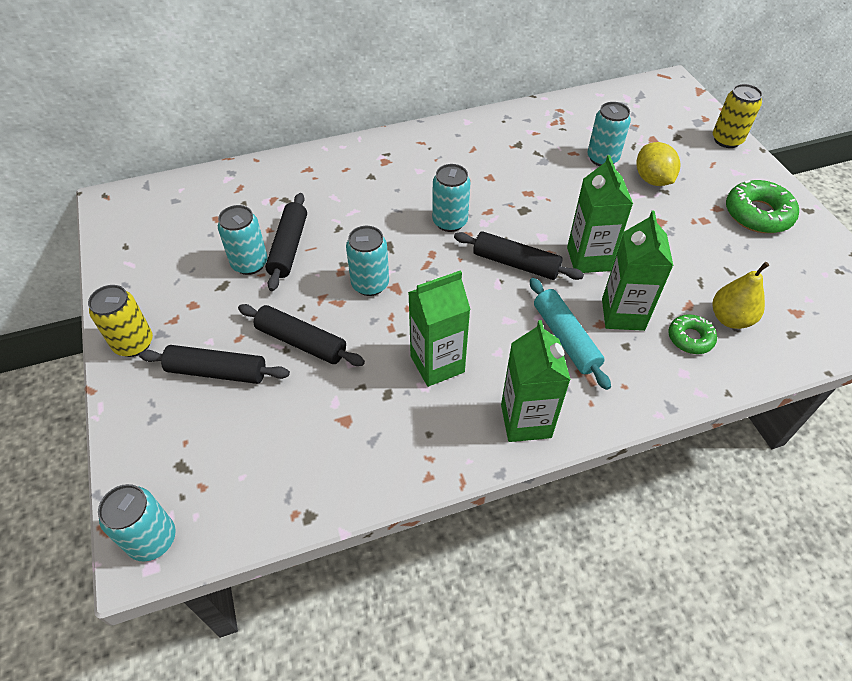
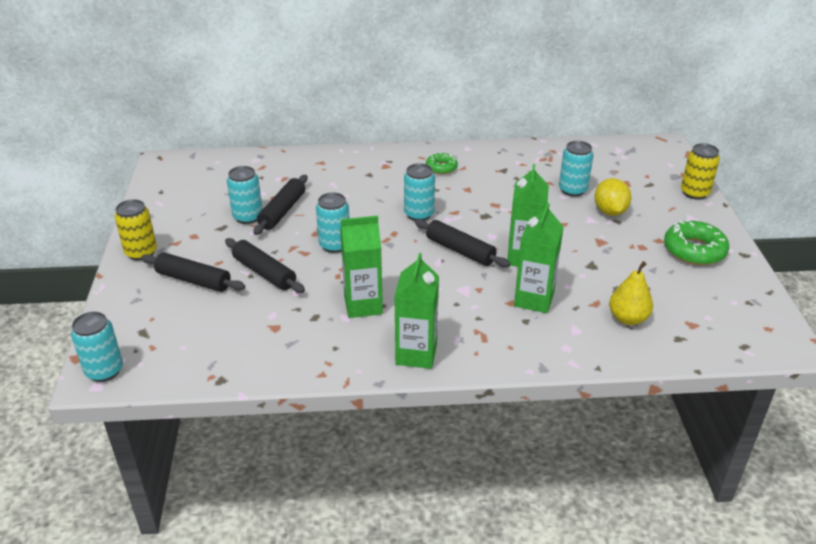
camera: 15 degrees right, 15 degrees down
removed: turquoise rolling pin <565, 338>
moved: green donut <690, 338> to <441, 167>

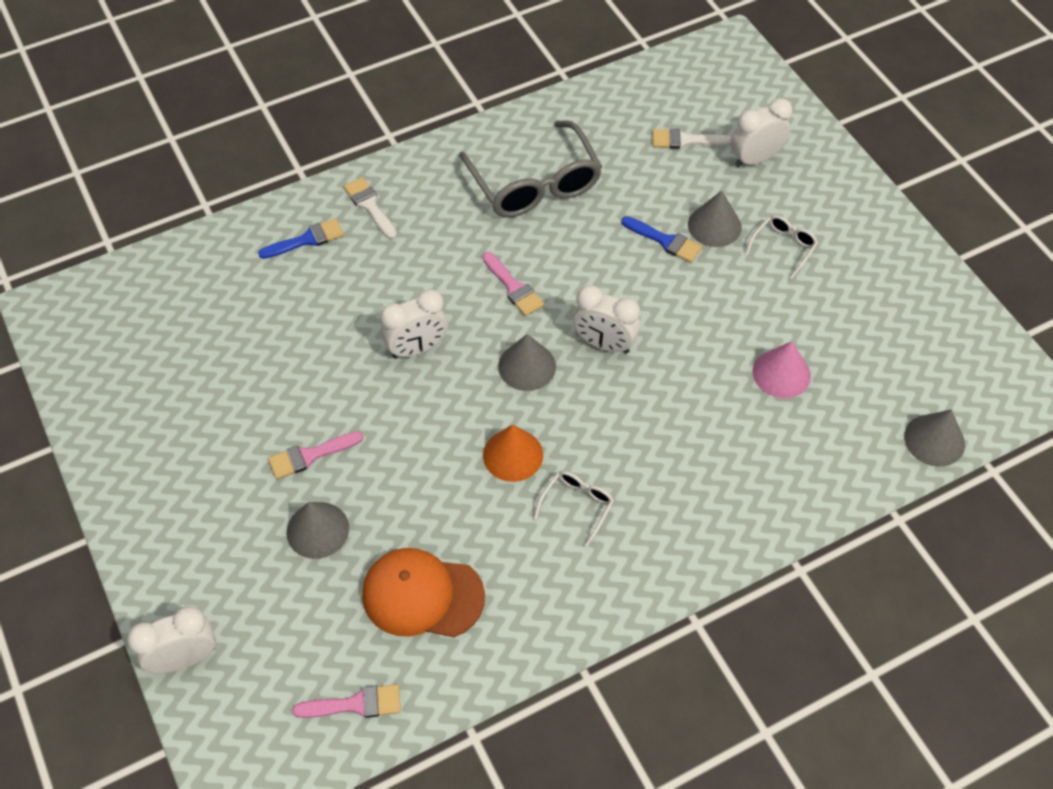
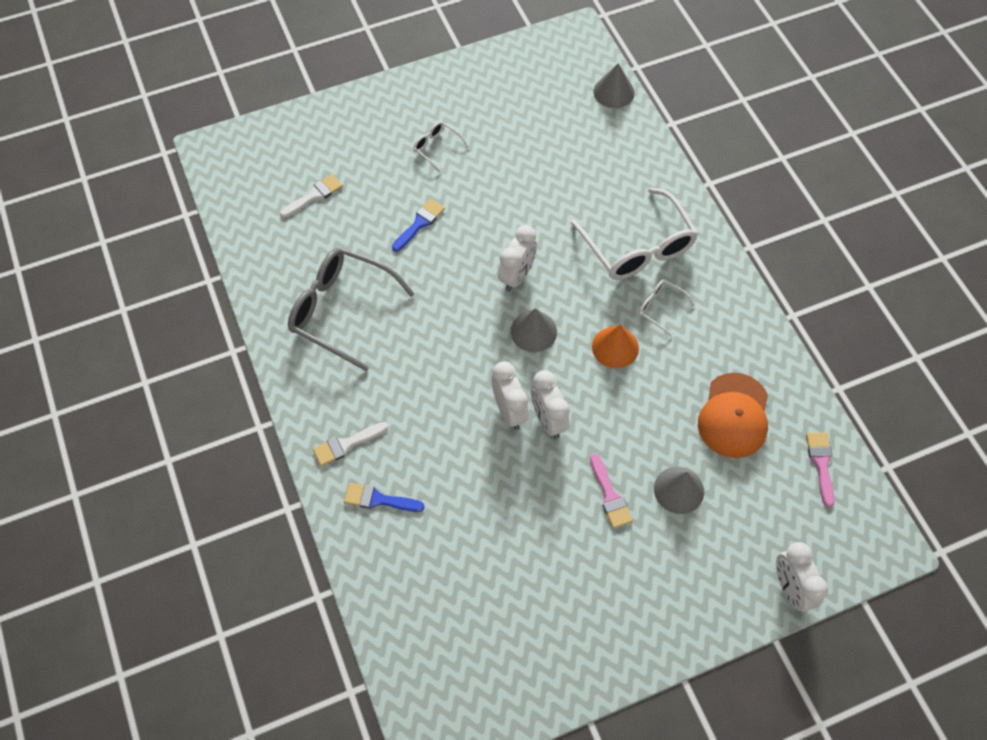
camera: 85 degrees left, 5 degrees up
removed: pink brush <513, 287>; grey cone <714, 225>; pink cone <781, 373>
added: white glasses <637, 246>
moved: white clock <755, 159> to <548, 419>
turned: blue brush <306, 240> = <378, 499> 60 degrees counterclockwise; grey glasses <534, 183> = <342, 311> 135 degrees counterclockwise; white brush <686, 140> = <314, 196> 135 degrees counterclockwise

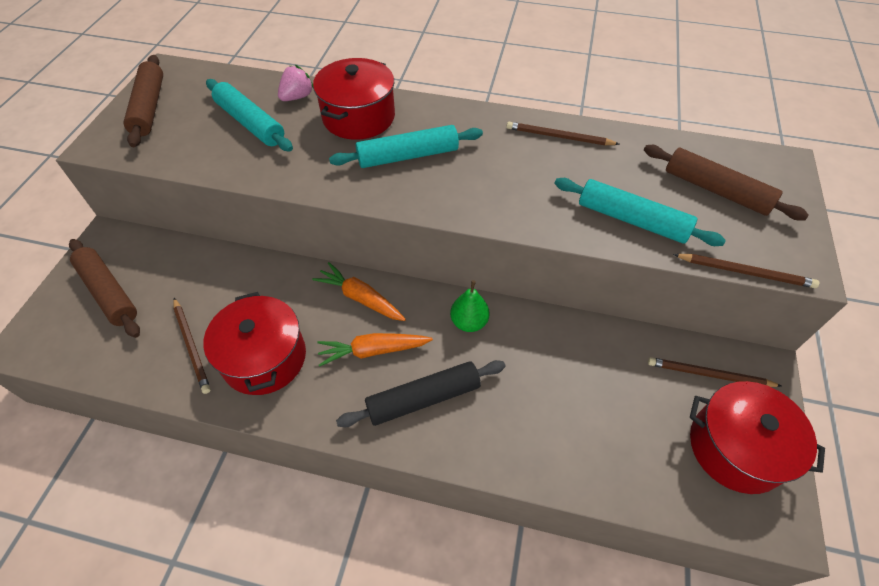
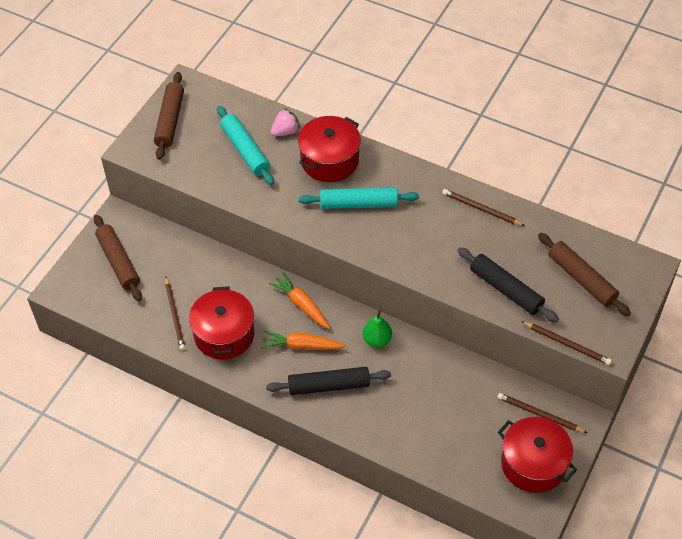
camera: 15 degrees right, 0 degrees up
recoloured: turquoise rolling pin <632, 220> to black rolling pin <505, 290>

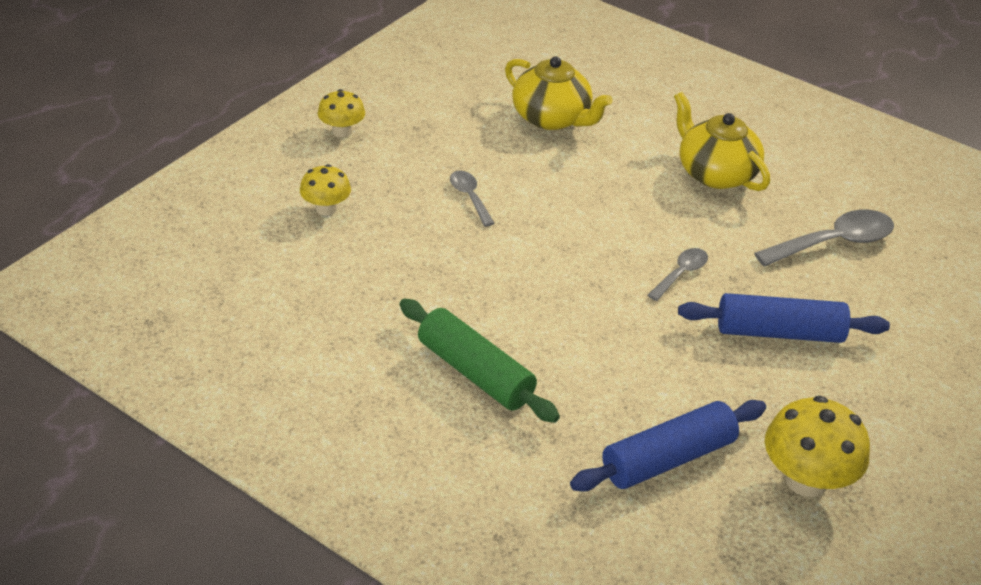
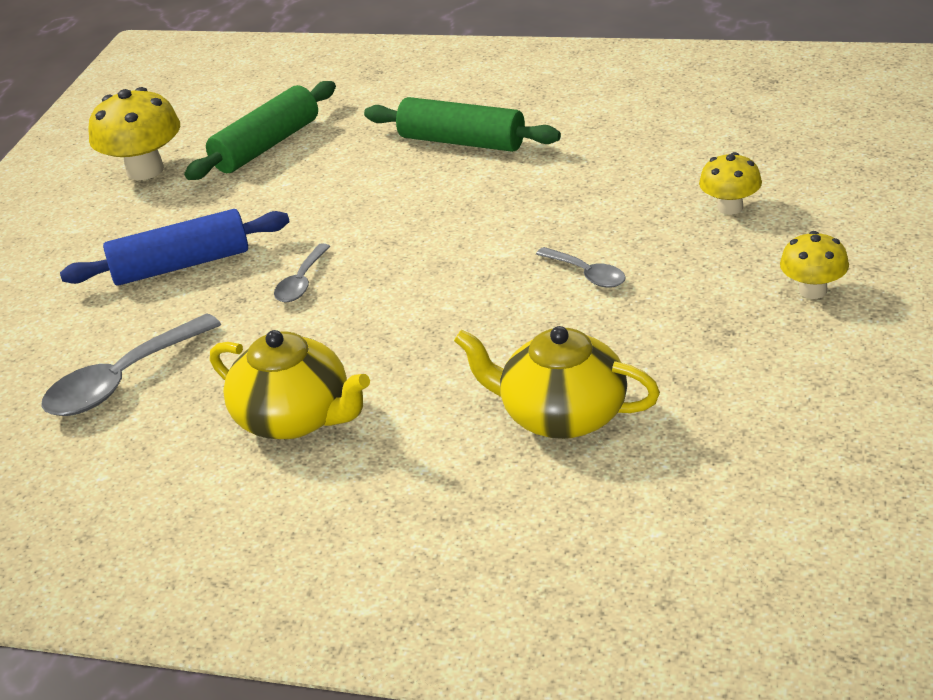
camera: 165 degrees right, 5 degrees down
recoloured: blue rolling pin <667, 458> to green rolling pin <267, 146>

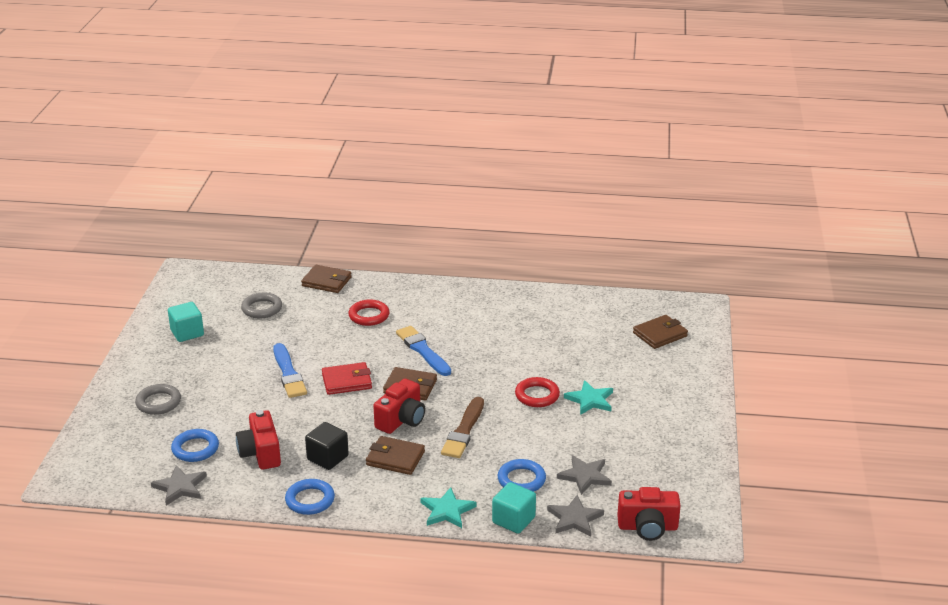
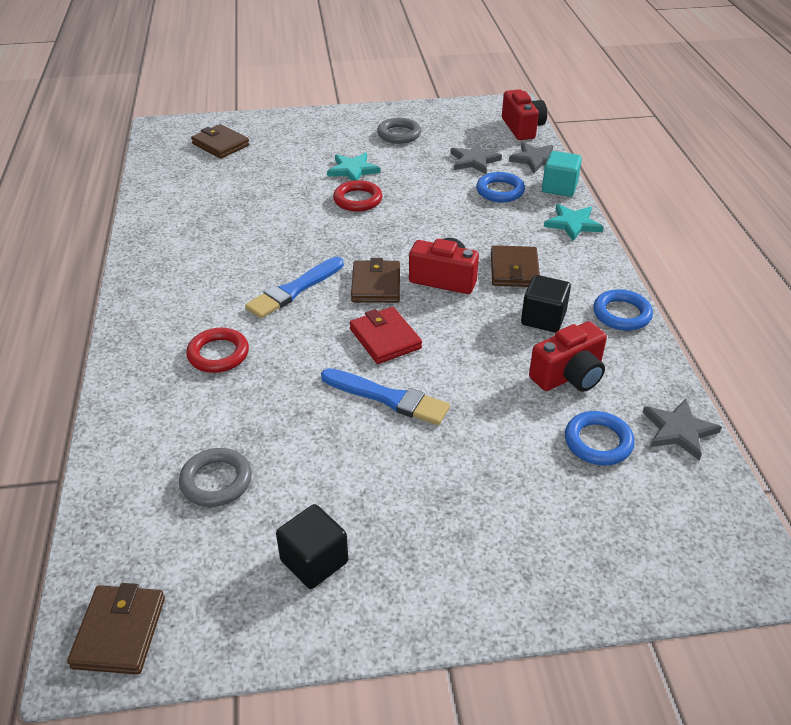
camera: 105 degrees left, 10 degrees up
removed: brown brush <464, 431>
moved: grey ring <158, 402> to <399, 134>; brown wallet <326, 282> to <119, 632>
recoloured: turquoise cube <187, 333> to black cube <314, 561>
turned: blue brush <288, 373> = <388, 398> 60 degrees clockwise

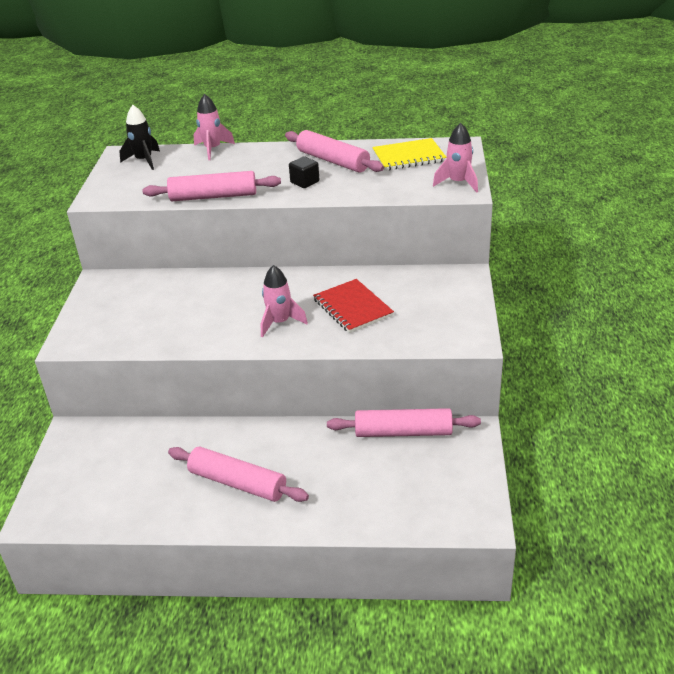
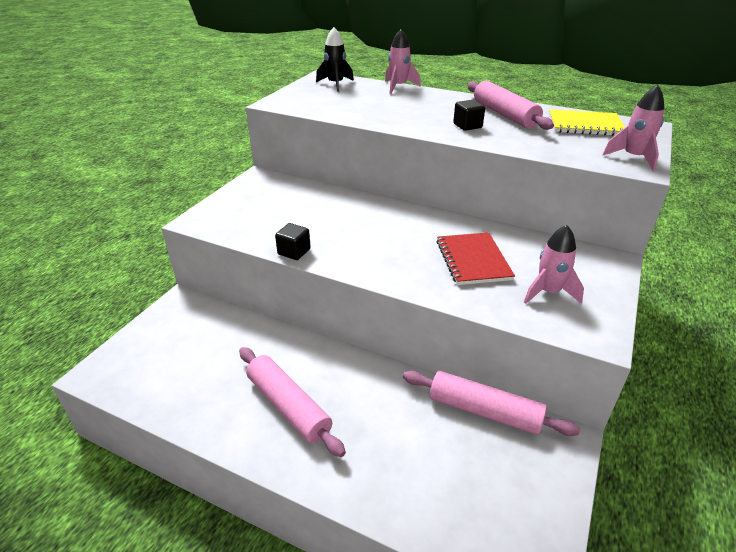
camera: 20 degrees right, 0 degrees up
removed: pink rolling pin <213, 196>
added: black cube <294, 252>
moved: pink rocket <280, 322> to <548, 292>

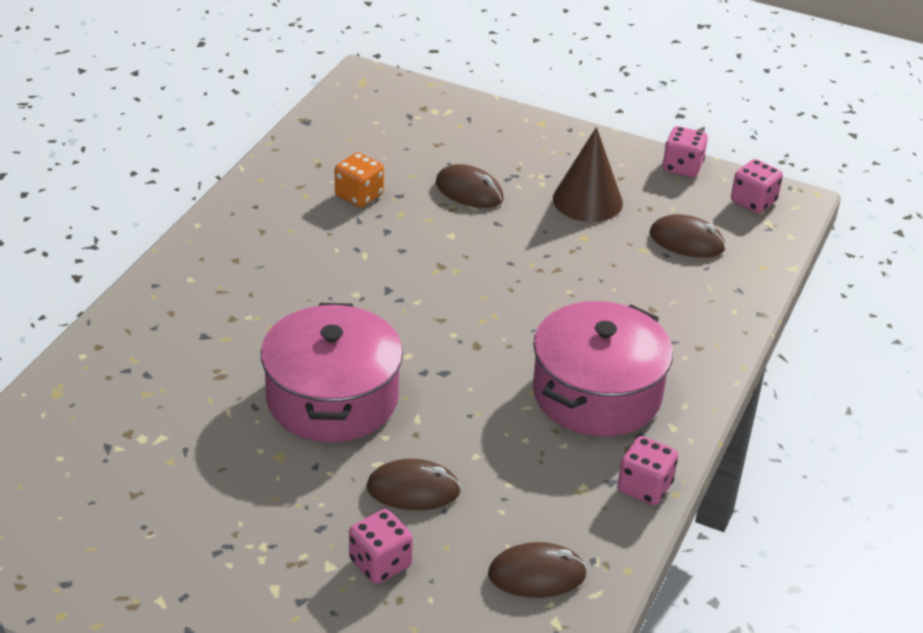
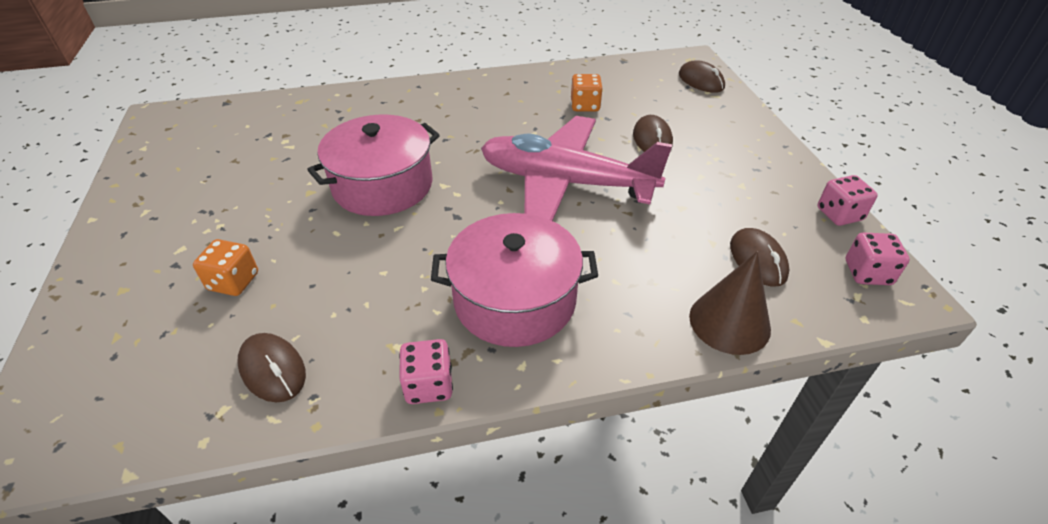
camera: 55 degrees right, 5 degrees up
added: pink plane <566, 183>
moved: brown mouse <413, 489> to <701, 81>; brown cone <587, 200> to <729, 322>
recoloured: pink dice <380, 563> to orange dice <233, 281>

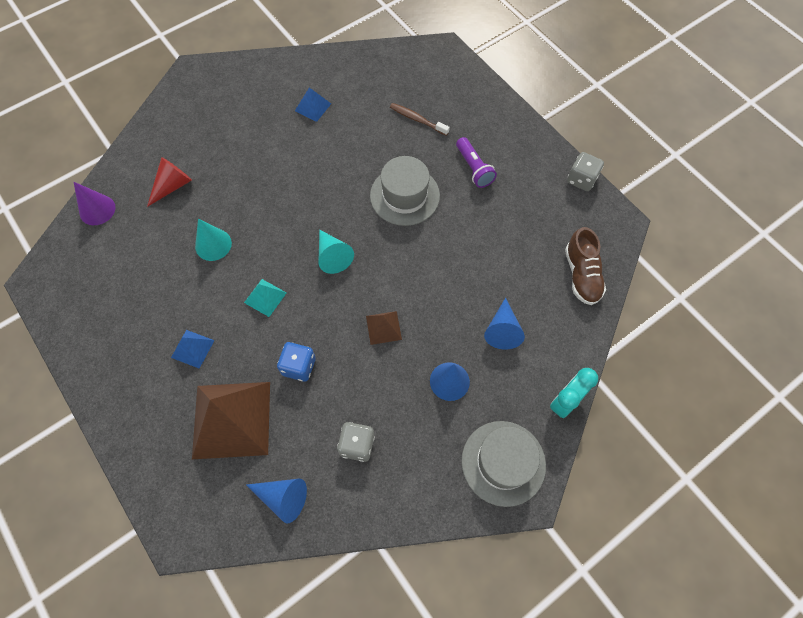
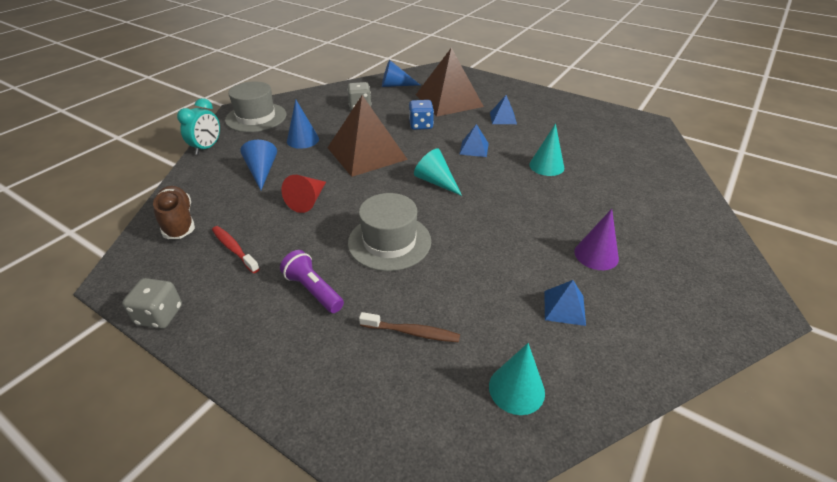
camera: 160 degrees right, 25 degrees down
added: red toothbrush <234, 249>; turquoise cone <516, 389>
moved: purple cone <97, 210> to <596, 255>; red cone <173, 186> to <308, 200>
recoloured: turquoise pyramid <265, 297> to blue pyramid <474, 148>
resized: brown pyramid <383, 327> = <367, 153> x2.22

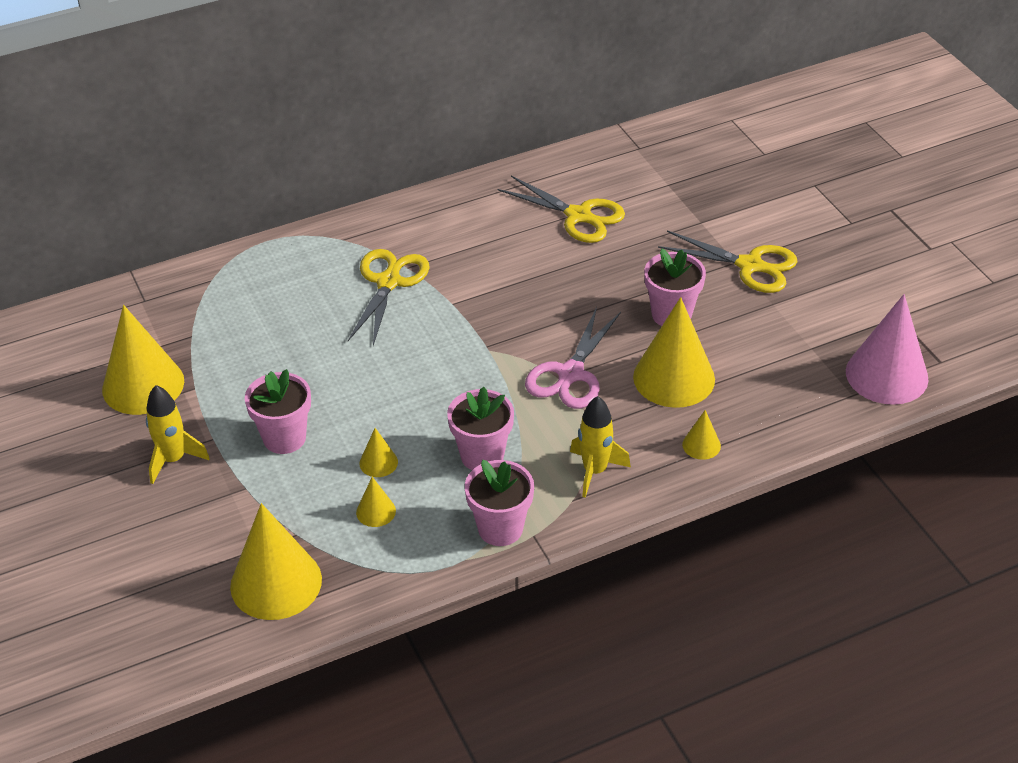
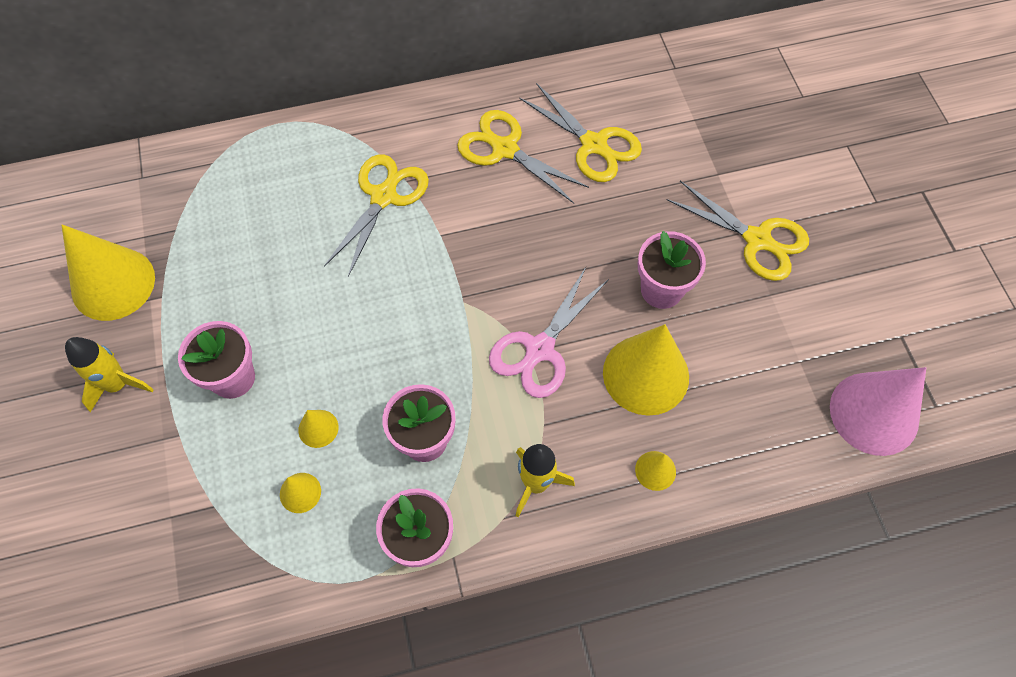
camera: 10 degrees right, 20 degrees up
removed: yellow cone <276, 583>
added: yellow scissors <505, 149>

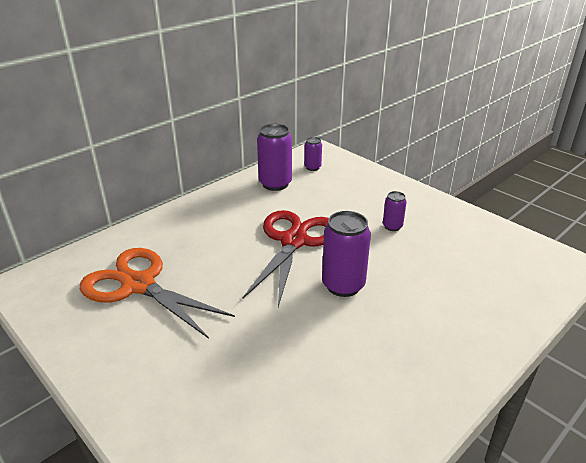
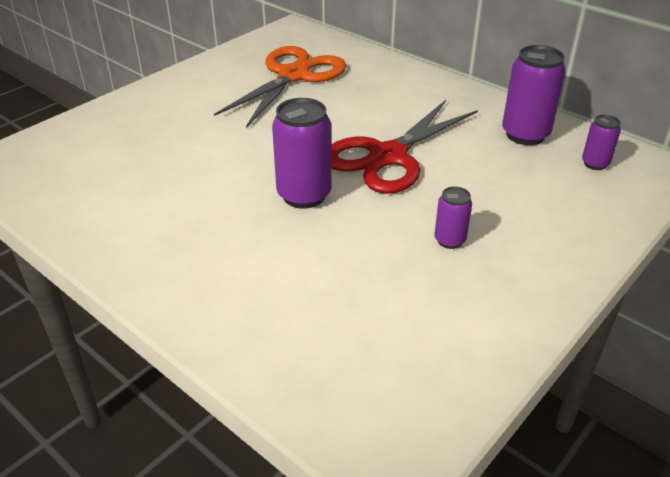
camera: 85 degrees right, 5 degrees up
turned: red scissors <294, 241> = <388, 156> 120 degrees clockwise

